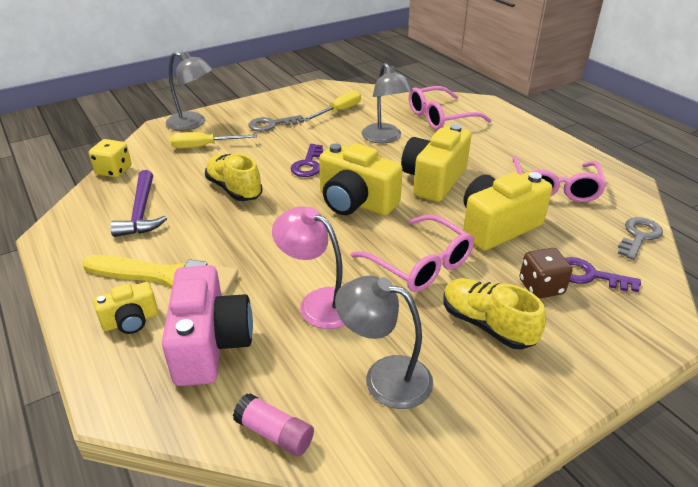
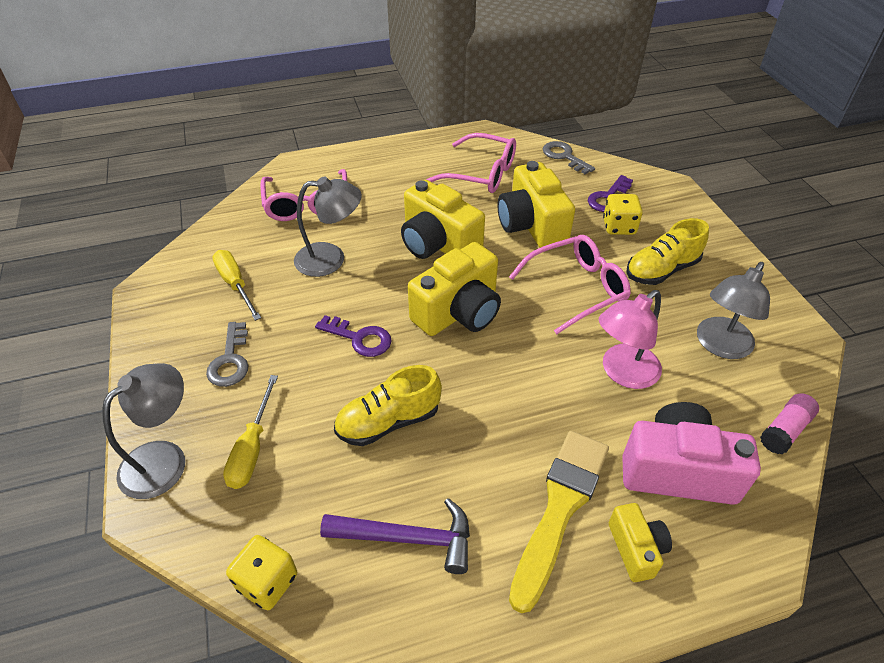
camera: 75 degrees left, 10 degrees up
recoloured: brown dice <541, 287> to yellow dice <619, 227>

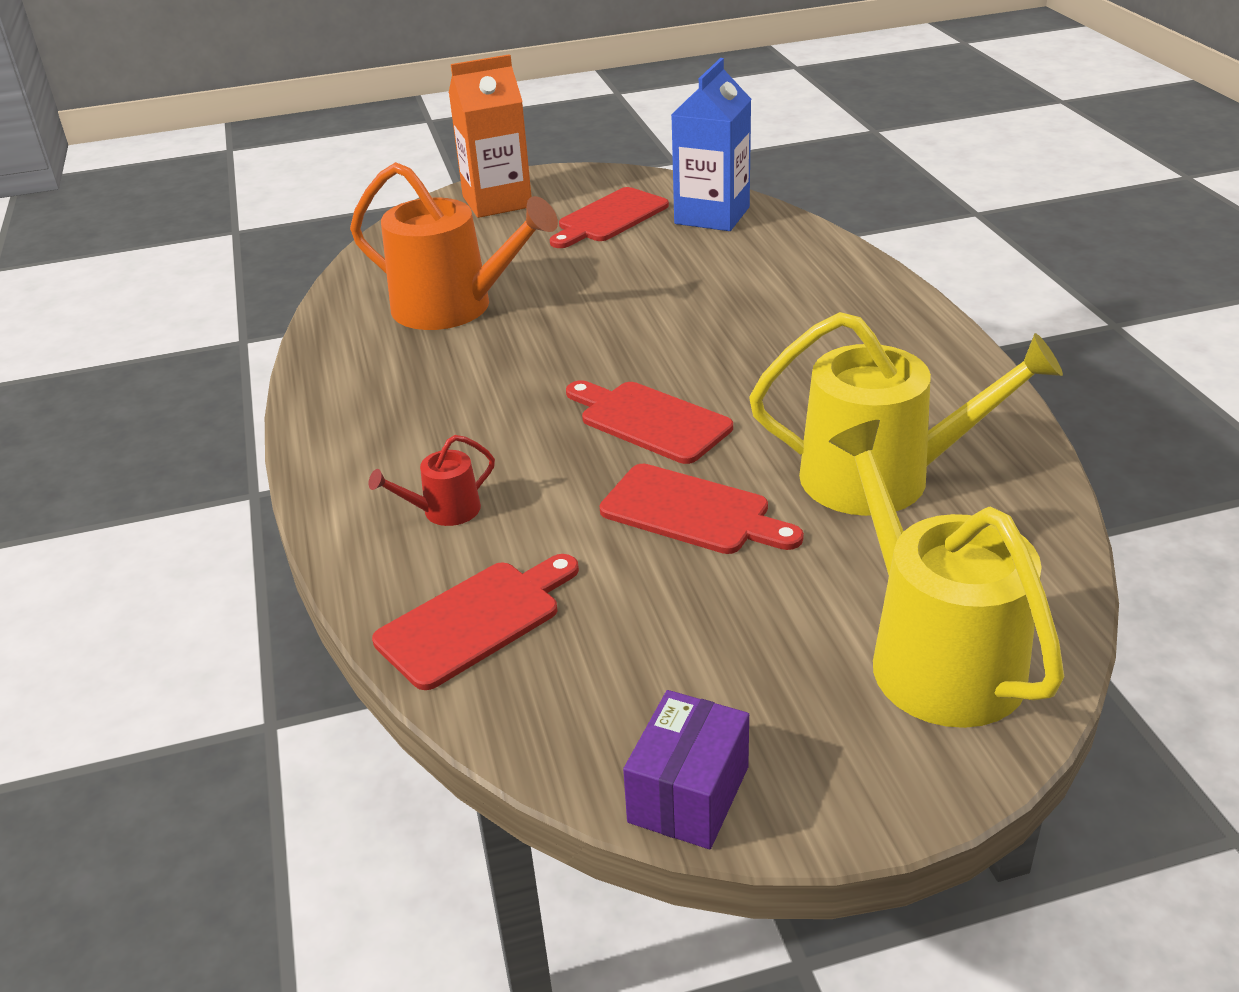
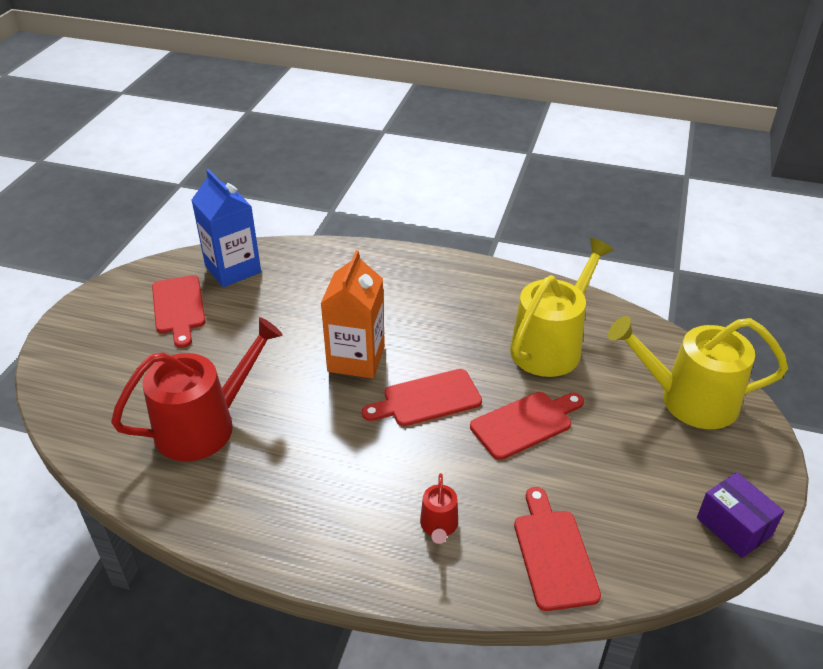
camera: 60 degrees left, 5 degrees up
moved: orange carton <497, 202> to <356, 359>
recoloured: orange watering can <453, 307> to red watering can <204, 425>

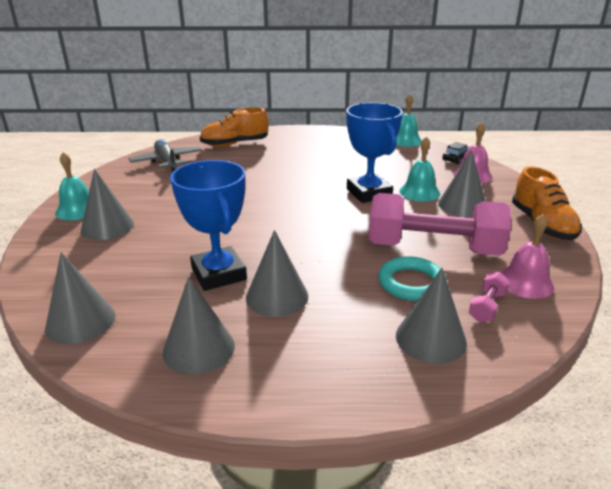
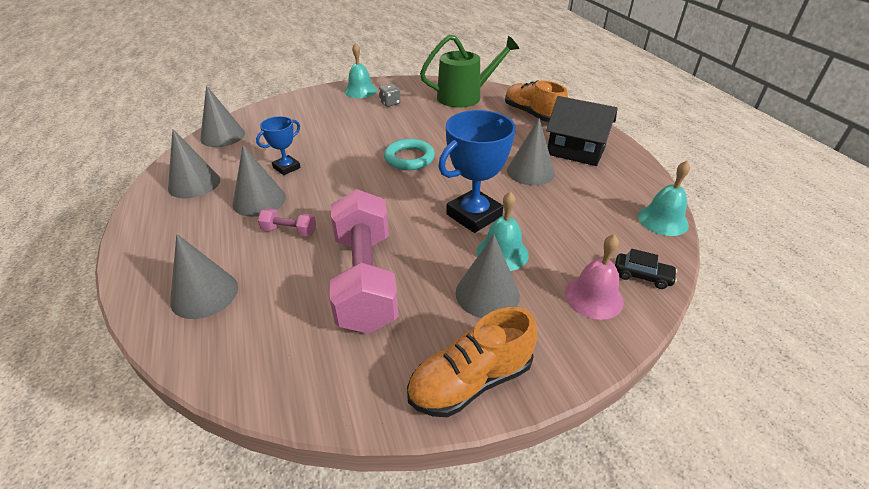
camera: 70 degrees right, 10 degrees up
removed: pink bell <525, 282>
added: grey dice <390, 103>; black house <575, 151>
moved: grey cone <107, 226> to <530, 172>; turquoise ring <411, 283> to <409, 158>; pink dumbbell <487, 307> to <289, 231>
replaced: grey plane <167, 162> to green watering can <464, 96>
resized: blue trophy <219, 274> = <286, 168> x0.56

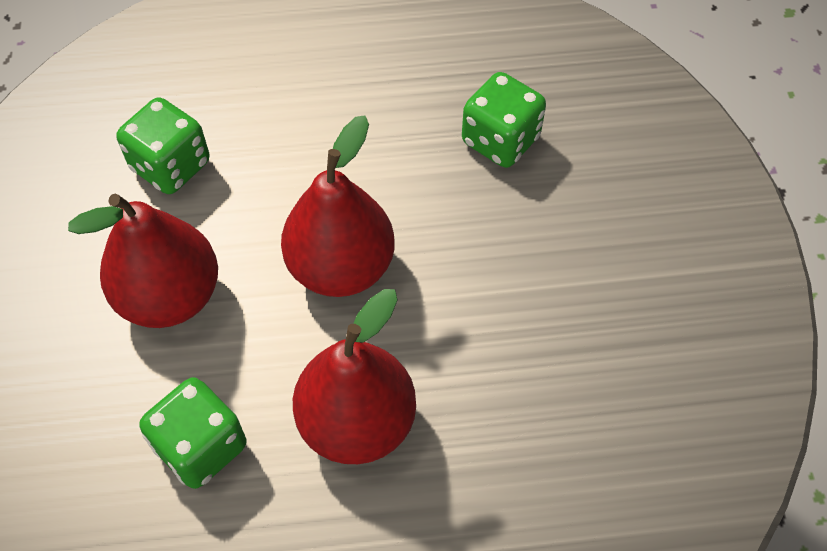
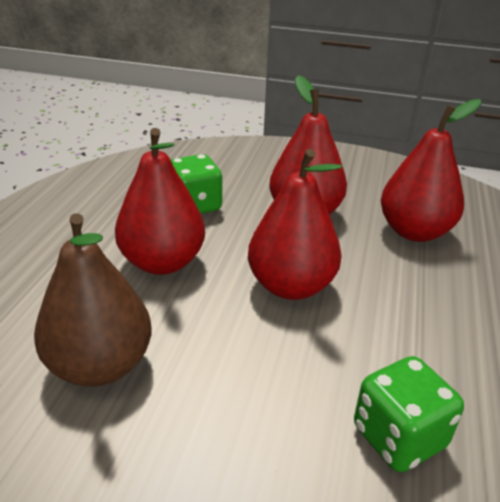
camera: 110 degrees right, 25 degrees down
added: brown pear <100, 365>
replaced: green dice <171, 166> to red pear <414, 232>

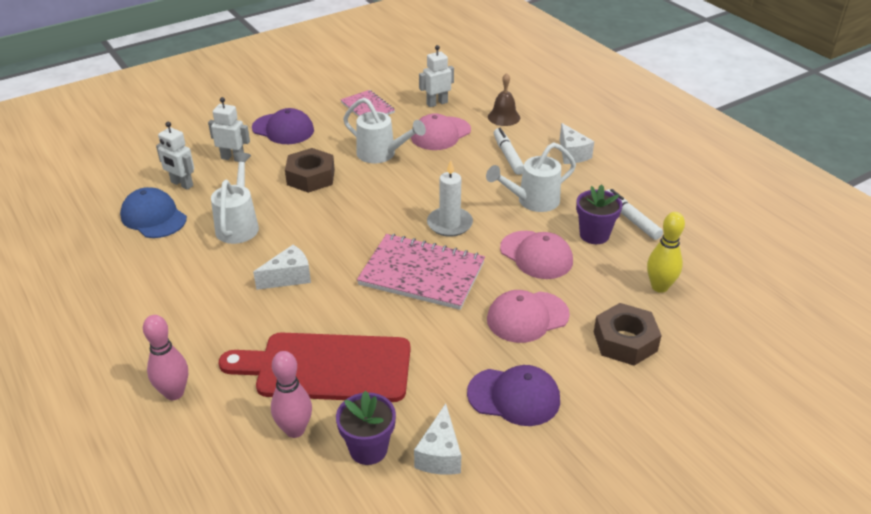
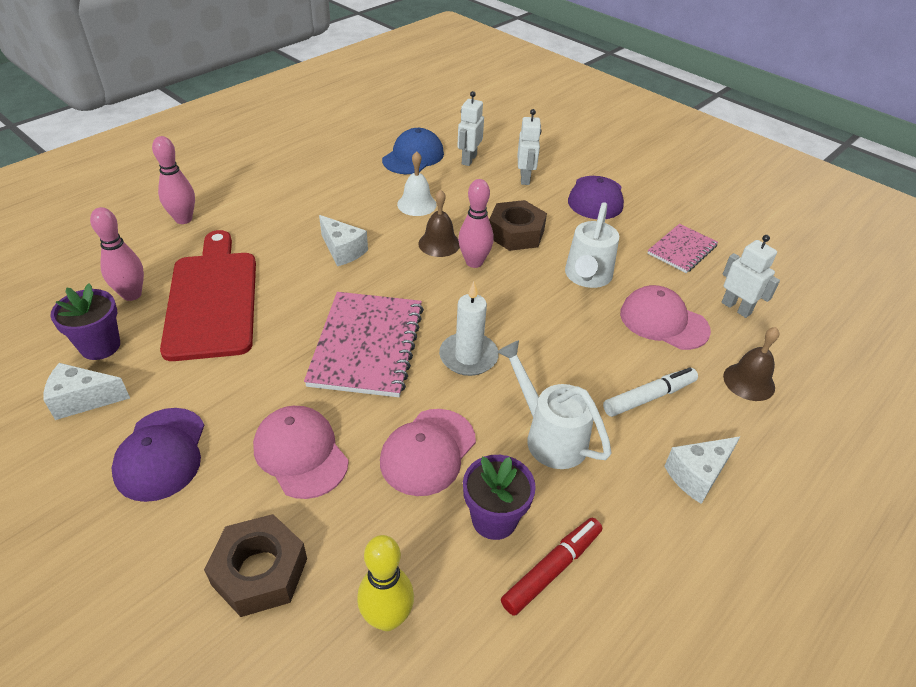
camera: 75 degrees right, 5 degrees up
added: brown bell <439, 243>; pink bowling pin <474, 262>
replaced: white watering can <238, 225> to white bell <417, 204>
recoloured: white marker <630, 219> to red marker <552, 569>

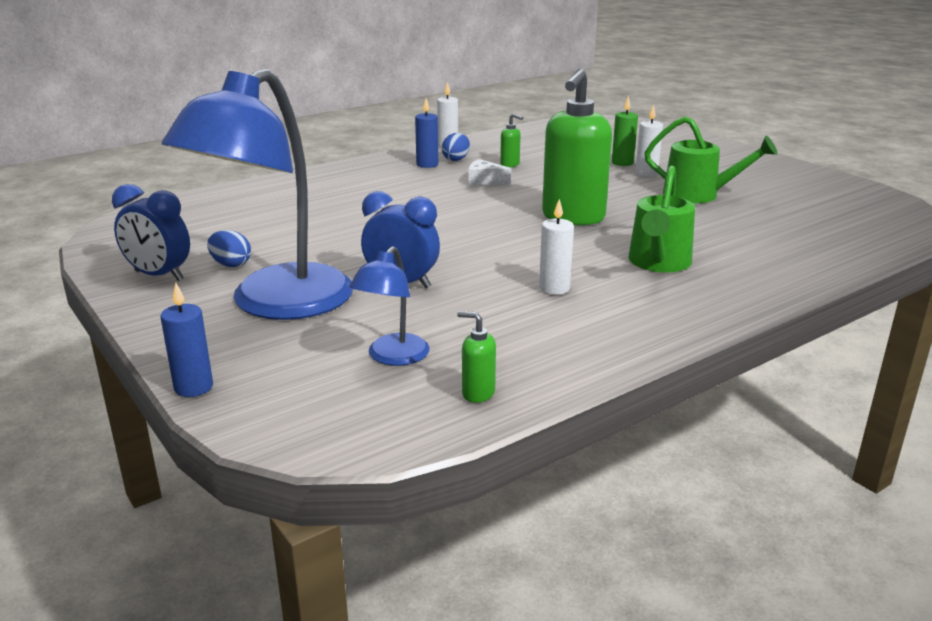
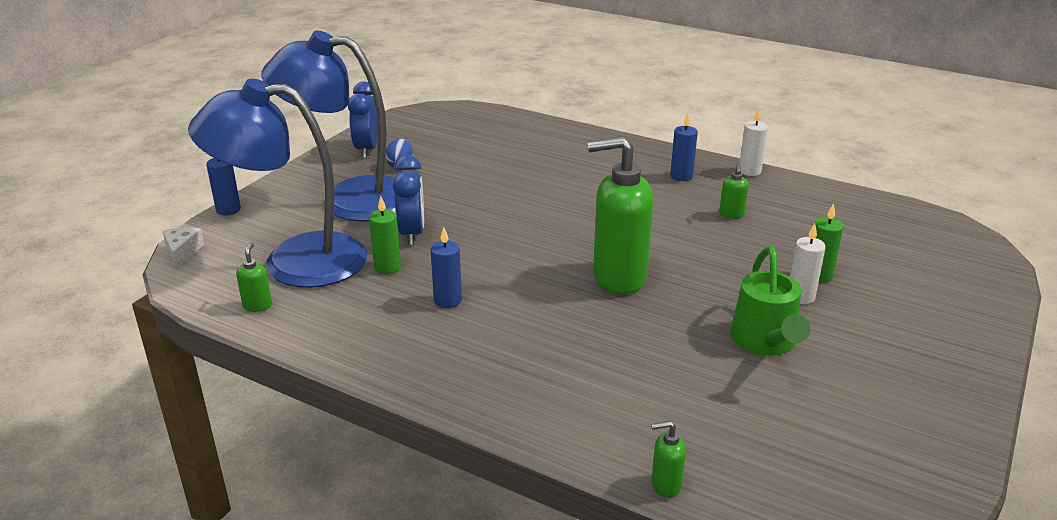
camera: 65 degrees right, 5 degrees up
removed: blue egg <456, 159>; green watering can <658, 263>
added: green candle <387, 267>; green soap dispenser <665, 485>
moved: white cheese <484, 181> to <182, 252>
recoloured: white candle <554, 288> to blue candle <448, 300>
resized: blue lamp <392, 357> = <294, 261> x2.19

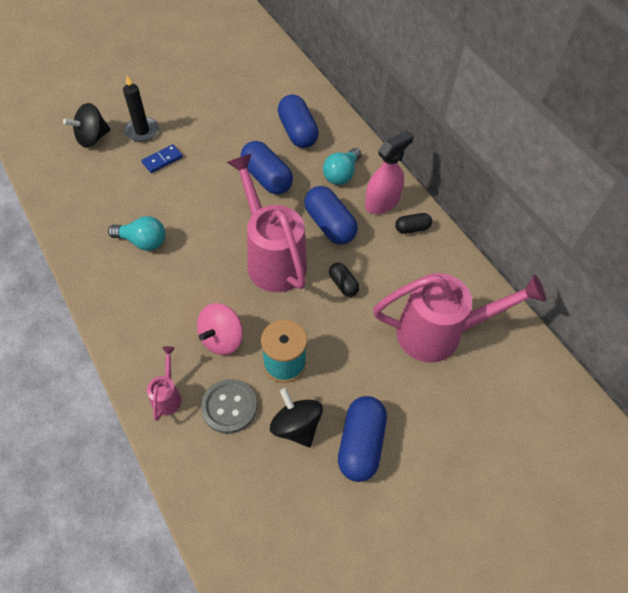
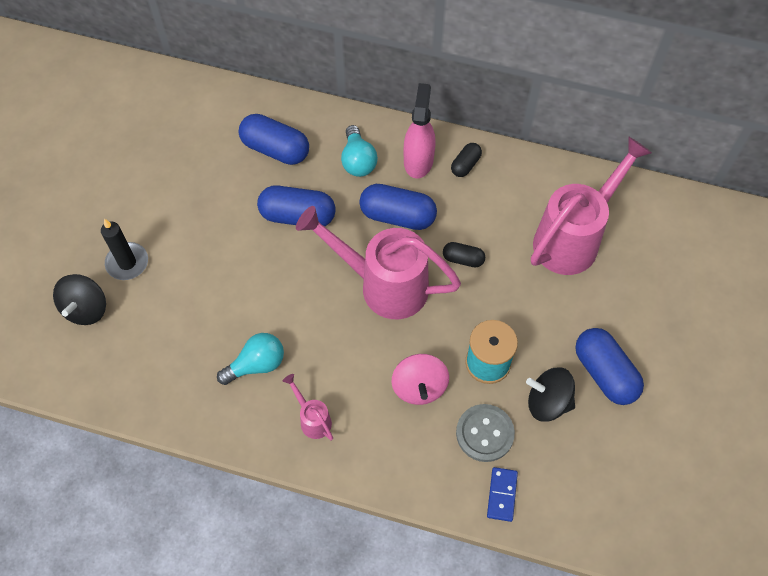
camera: 40 degrees left, 5 degrees up
moved: blue domino <162, 160> to <502, 495>; pink watering can <167, 395> to <312, 419>

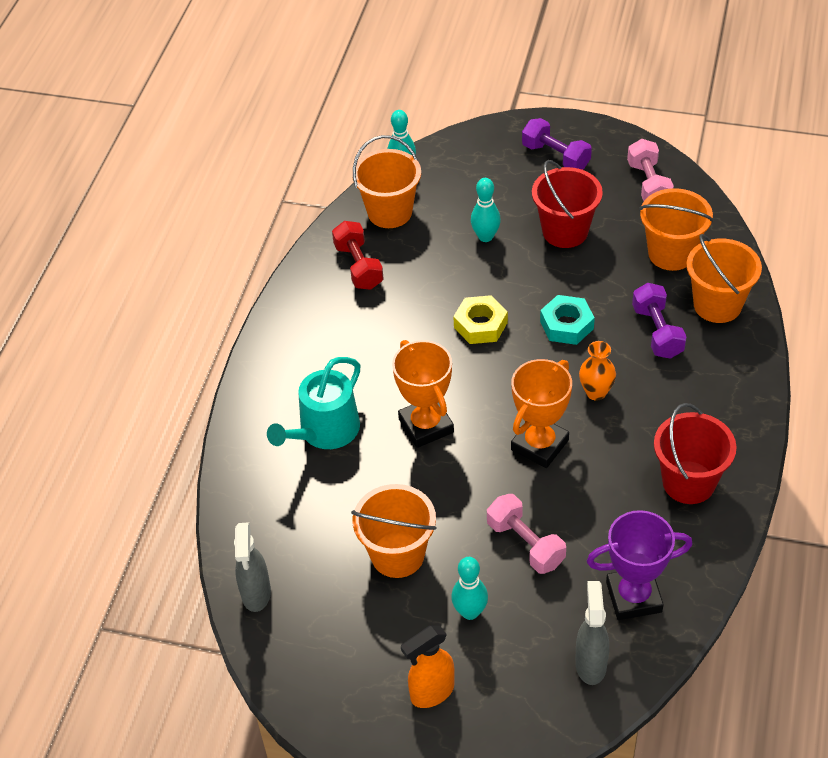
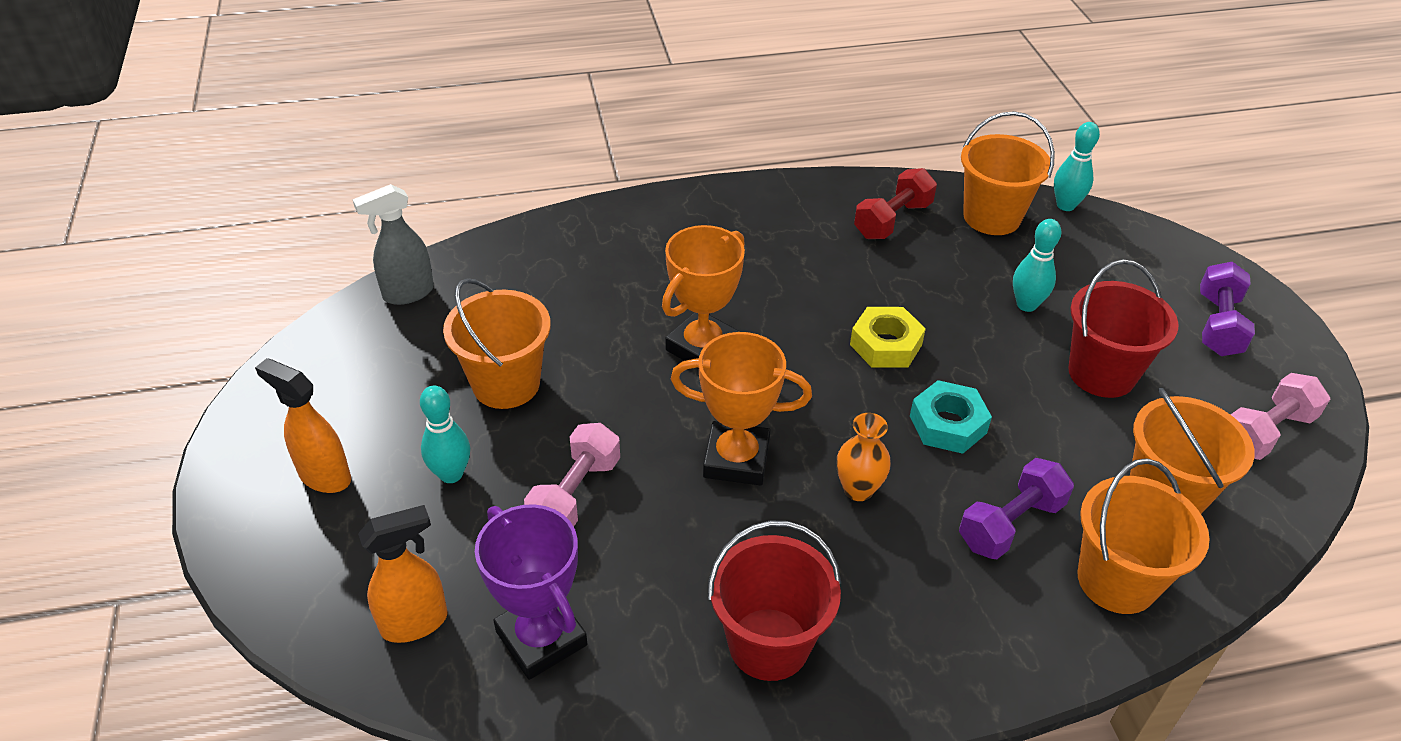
camera: 60 degrees right, 5 degrees down
removed: turquoise watering can <324, 431>
recoloured: grey spray bottle <590, 664> to orange spray bottle <415, 622>

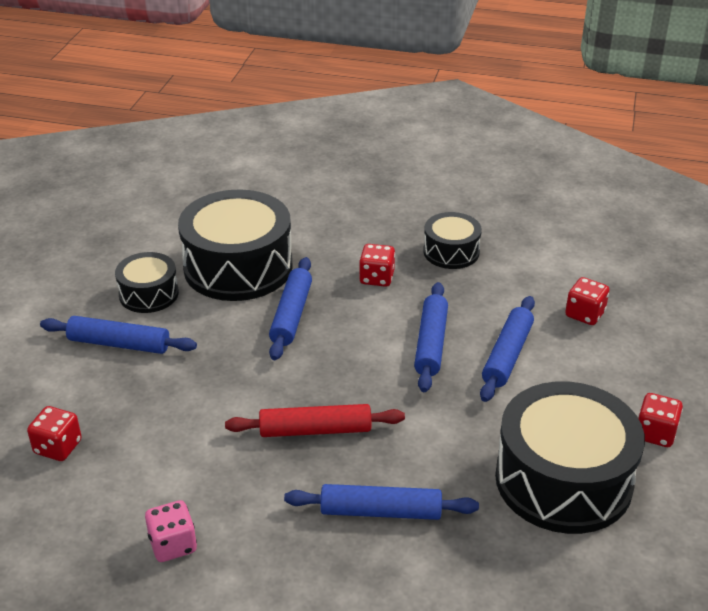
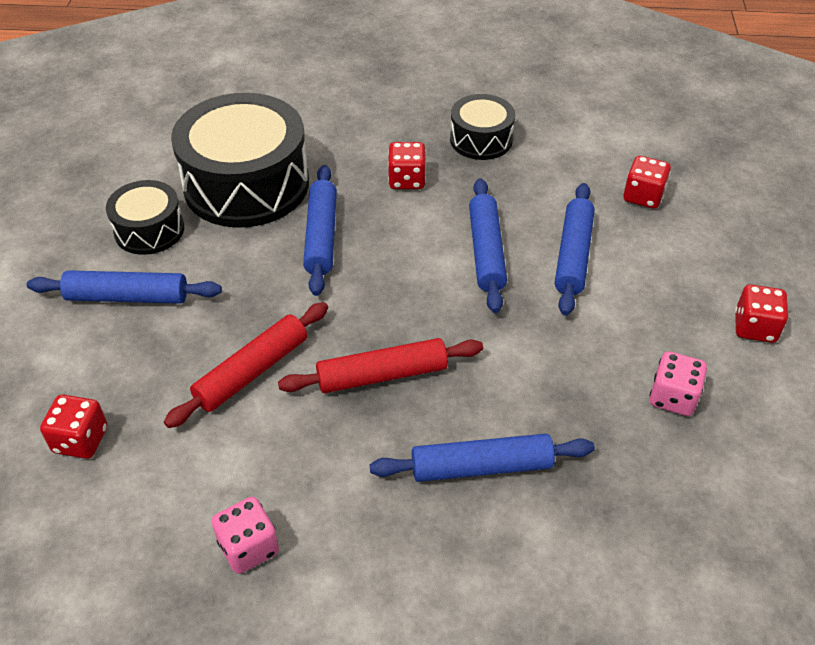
camera: 10 degrees left, 10 degrees up
added: red rolling pin <252, 371>
replaced: black drum <563, 480> to pink dice <672, 397>

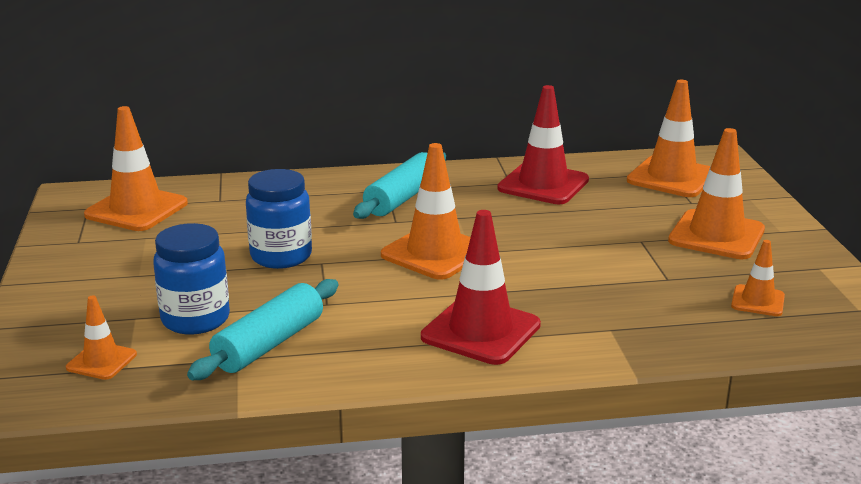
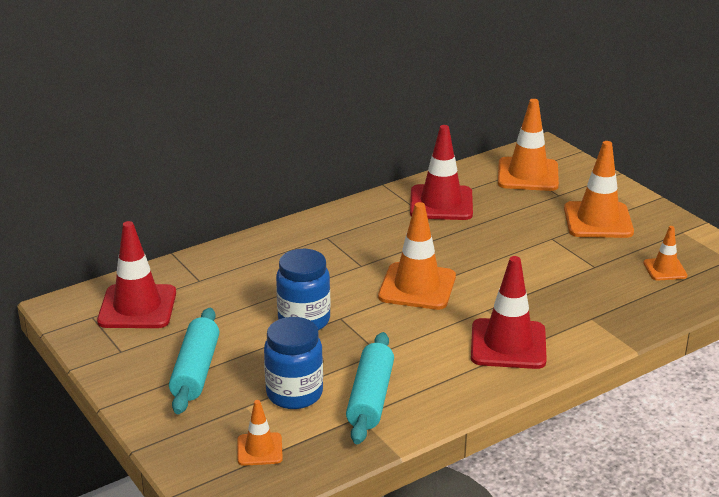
camera: 25 degrees left, 5 degrees up
moved: turquoise rolling pin <402, 198> to <196, 371>
recoloured: orange traffic cone <136, 209> to red traffic cone <137, 307>

